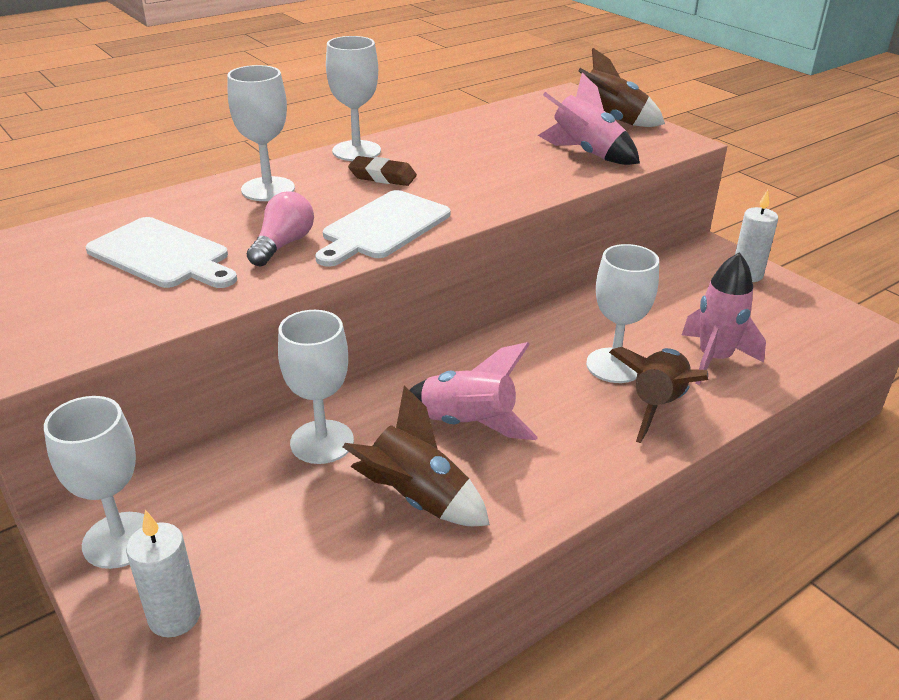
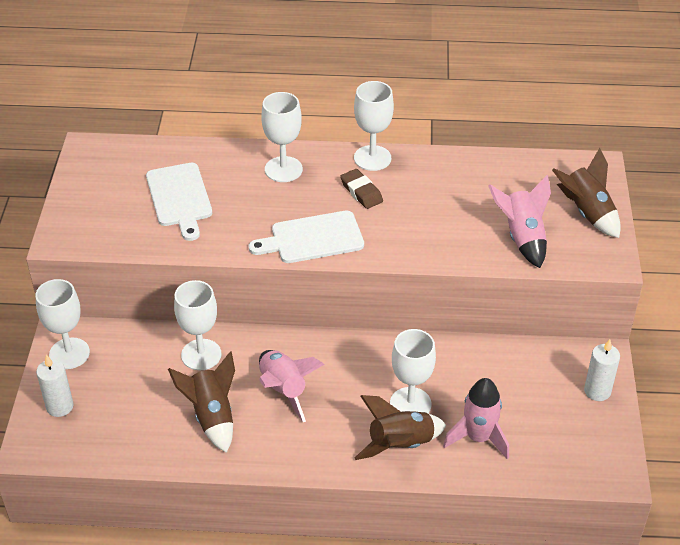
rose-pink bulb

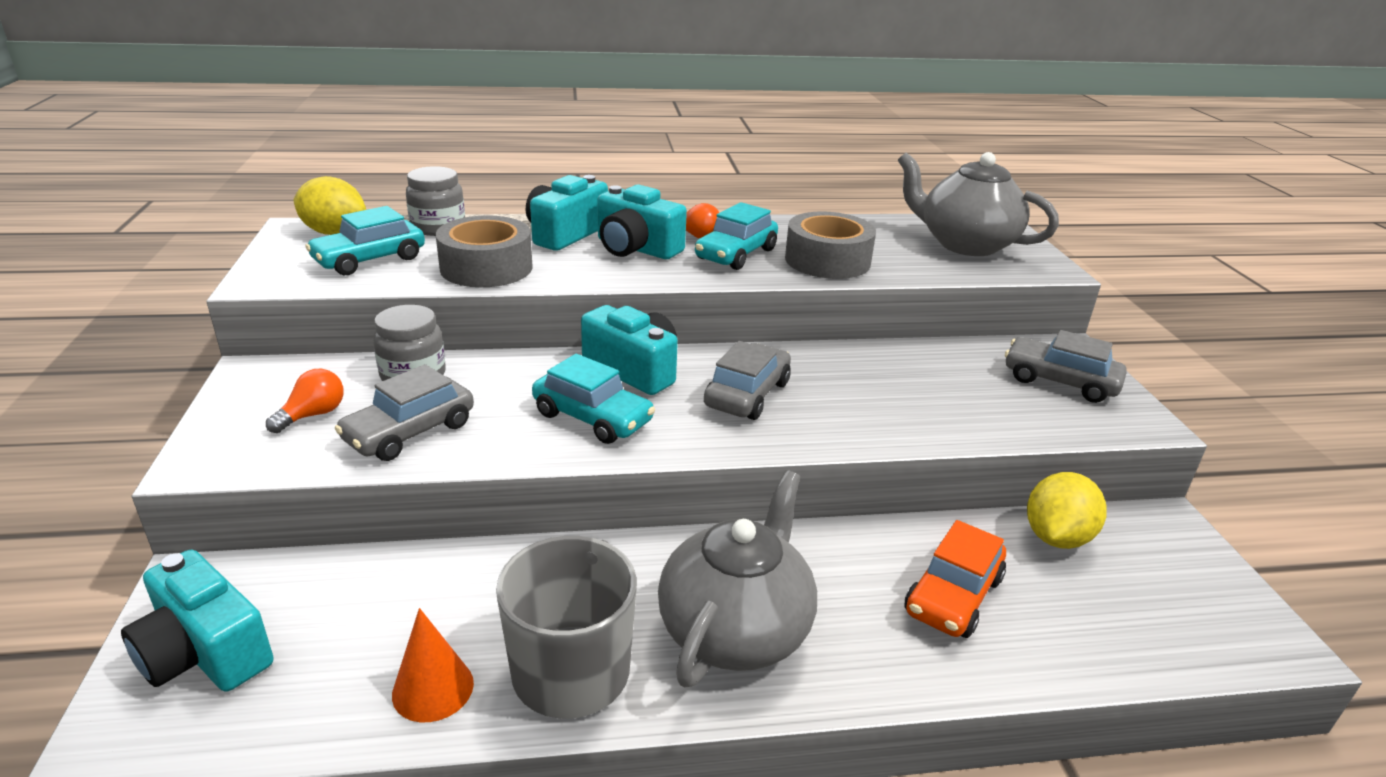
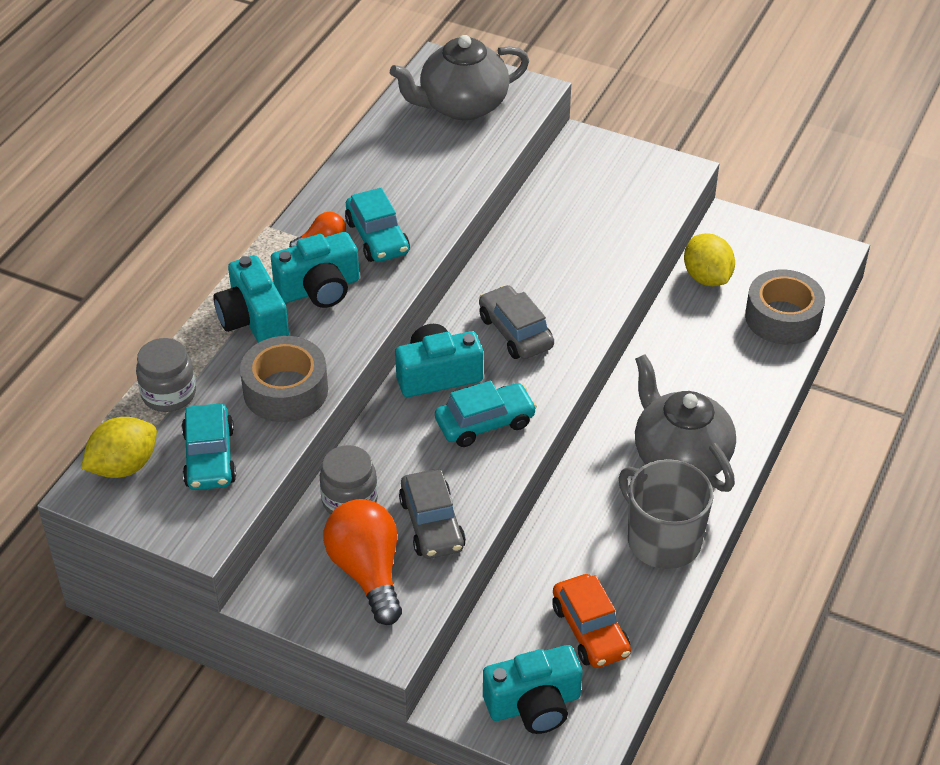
bright orange bulb (2nd from left); bright orange solid cone; ash-grey roll of tape (2nd from left); bright orange automobile; ash-grey automobile (3rd from left in the first image)

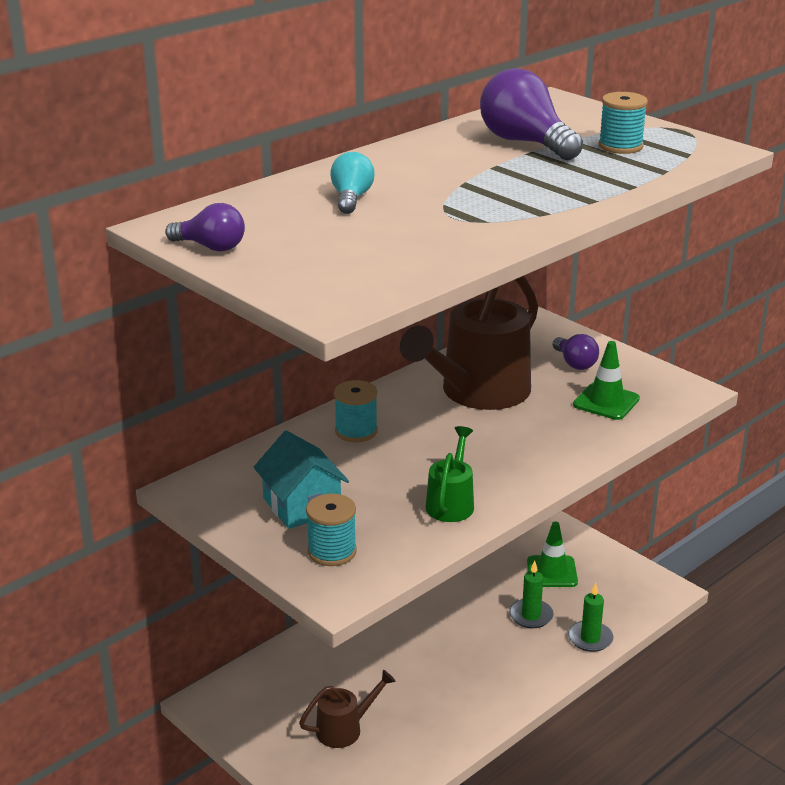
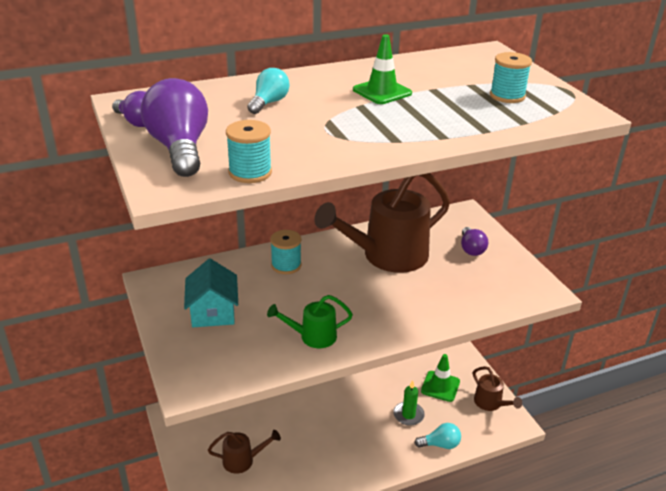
turquoise reel of thread (1st from left); leaf-green watering can; royal purple bulb (2nd from left); turquoise bulb (2nd from left); leaf-green traffic cone (1st from left); russet watering can (3rd from left)

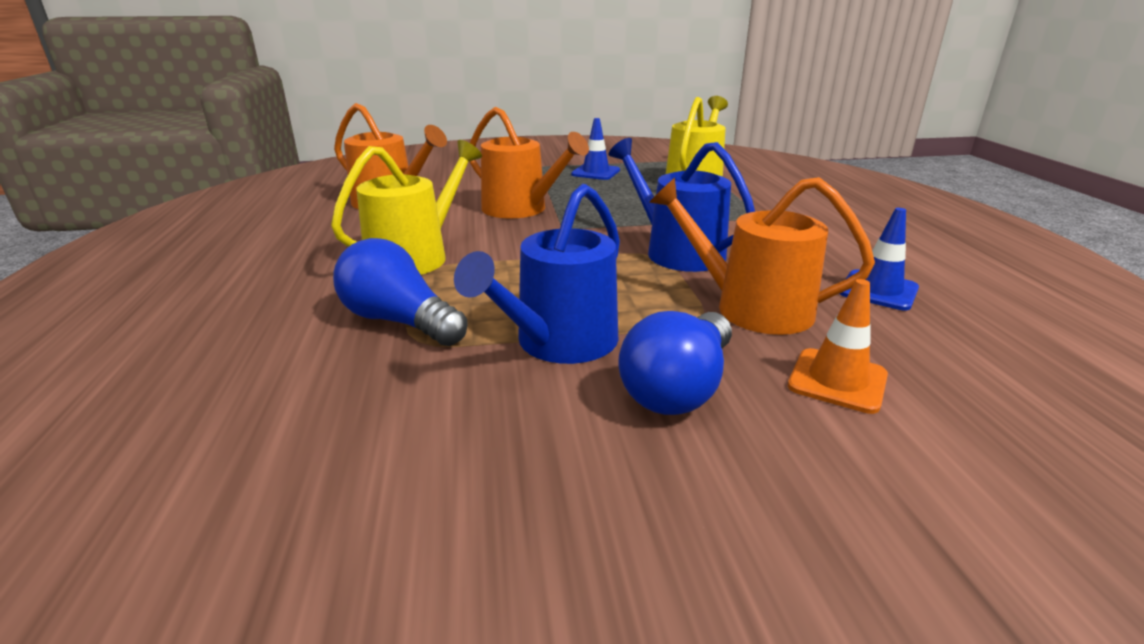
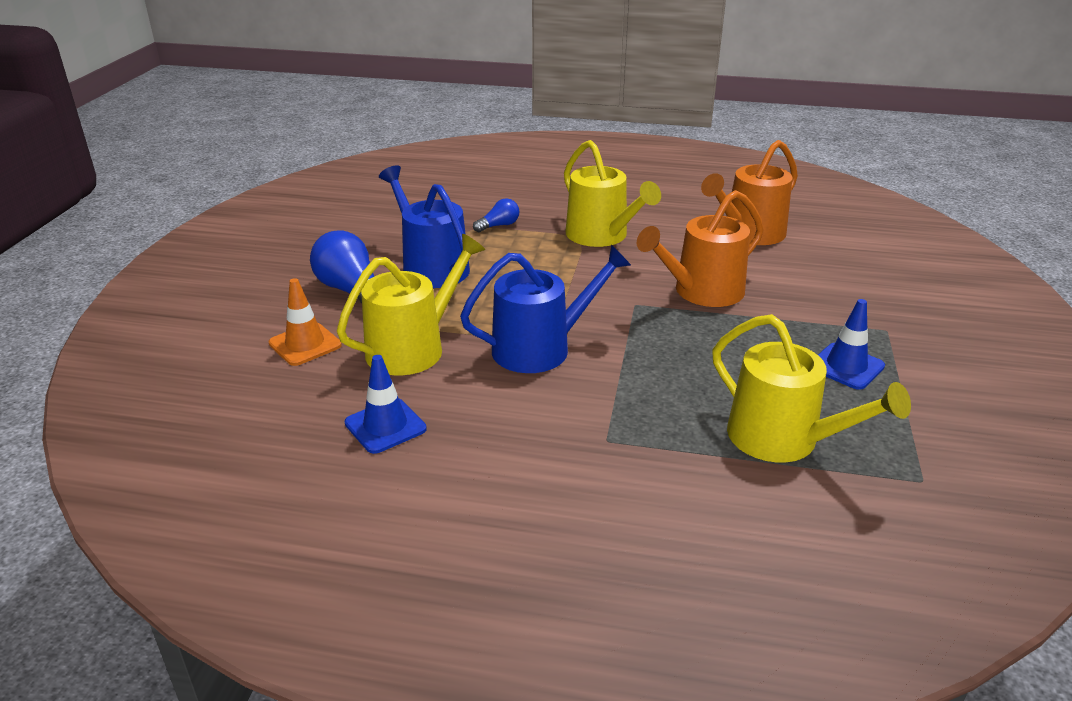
royal blue bulb (2nd from left); yellow watering can (1st from left)

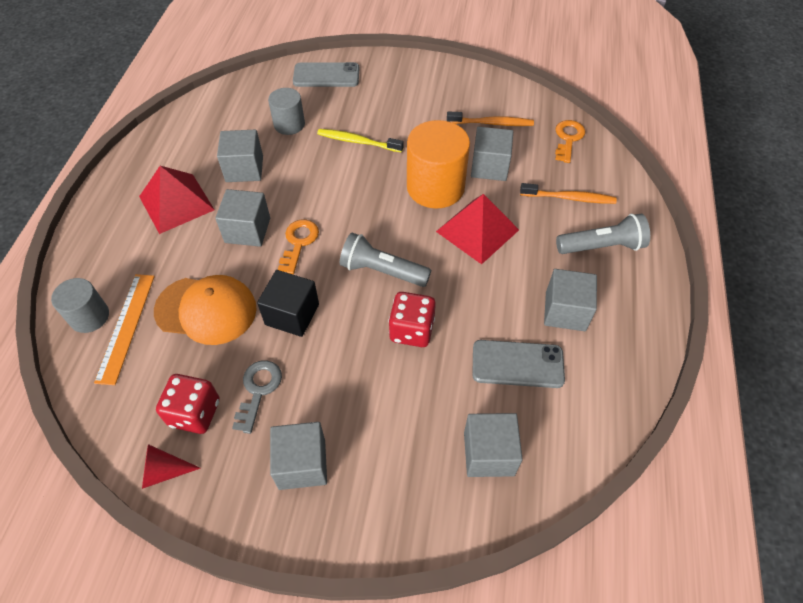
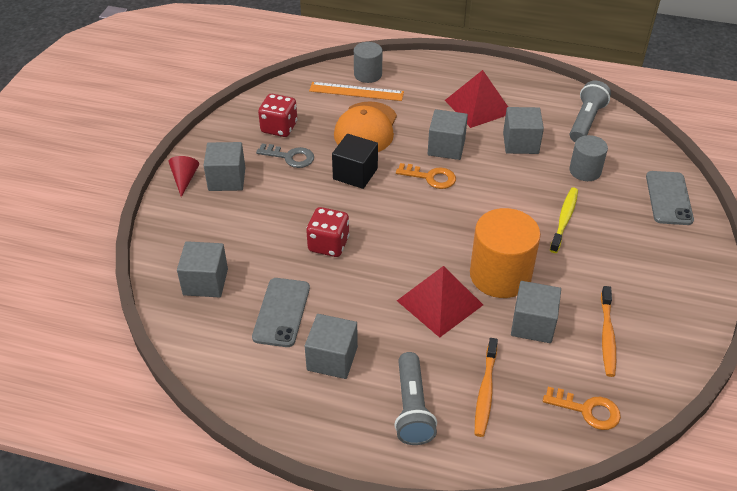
red solid cone; ash-grey torch (2nd from left)

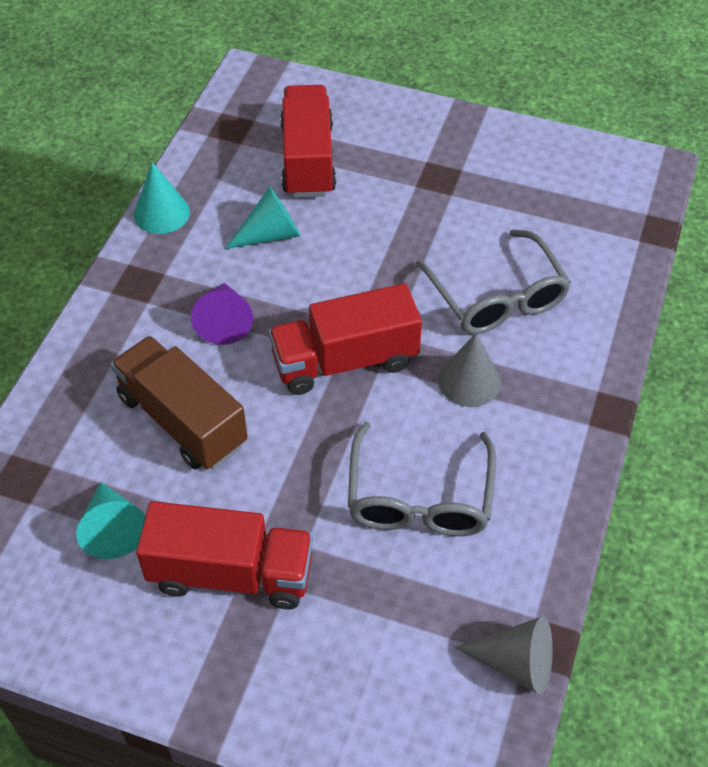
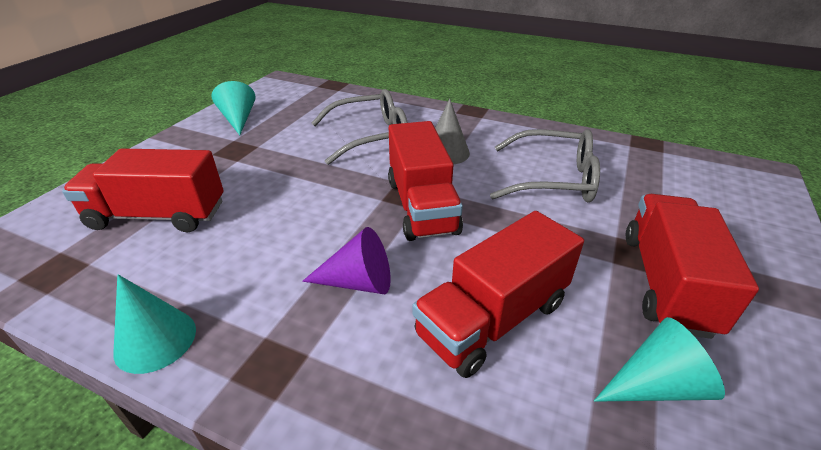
red truck (3rd from left); turquoise solid cone (2nd from left); ash-grey solid cone (2nd from left in the first image)

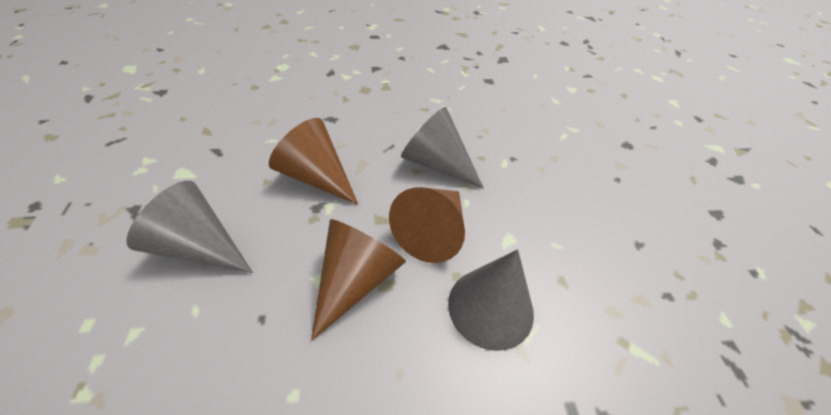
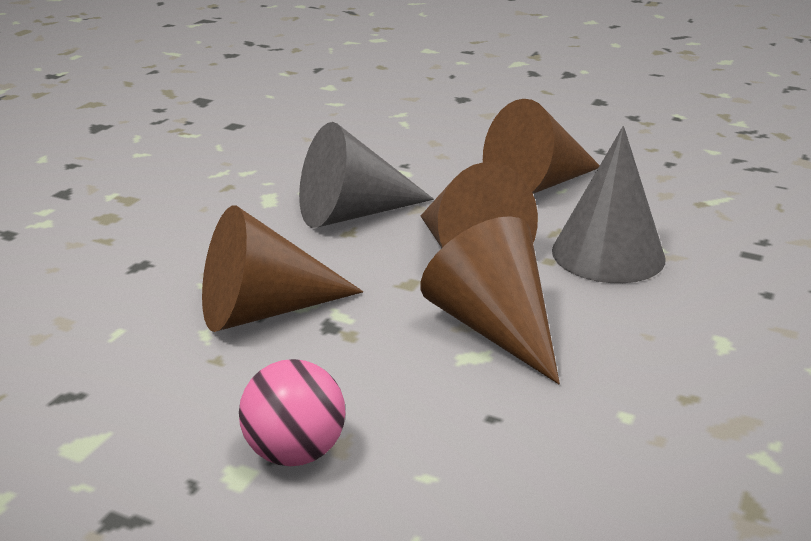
rose-pink sphere; russet solid cone (4th from left)

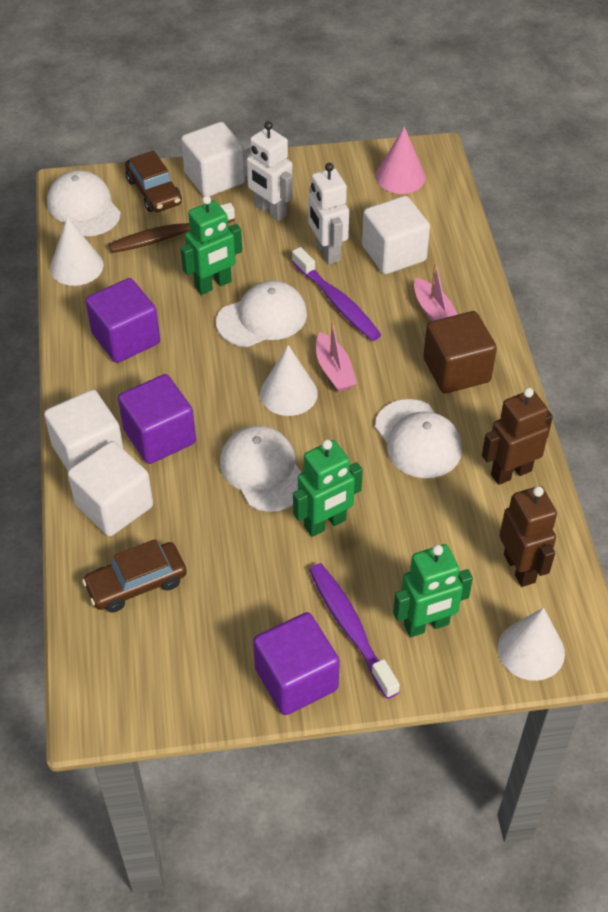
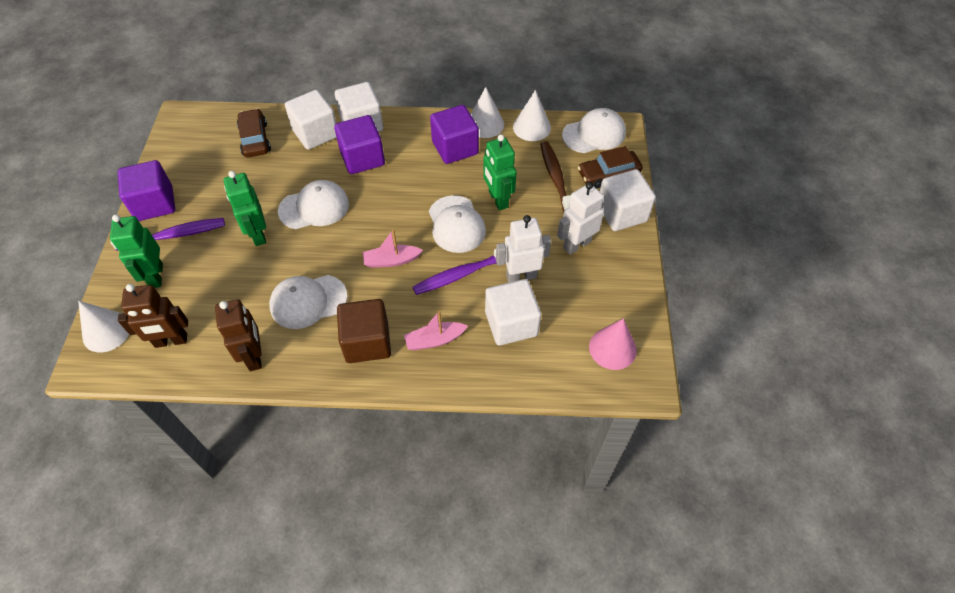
snow-white solid cone (2nd from left)

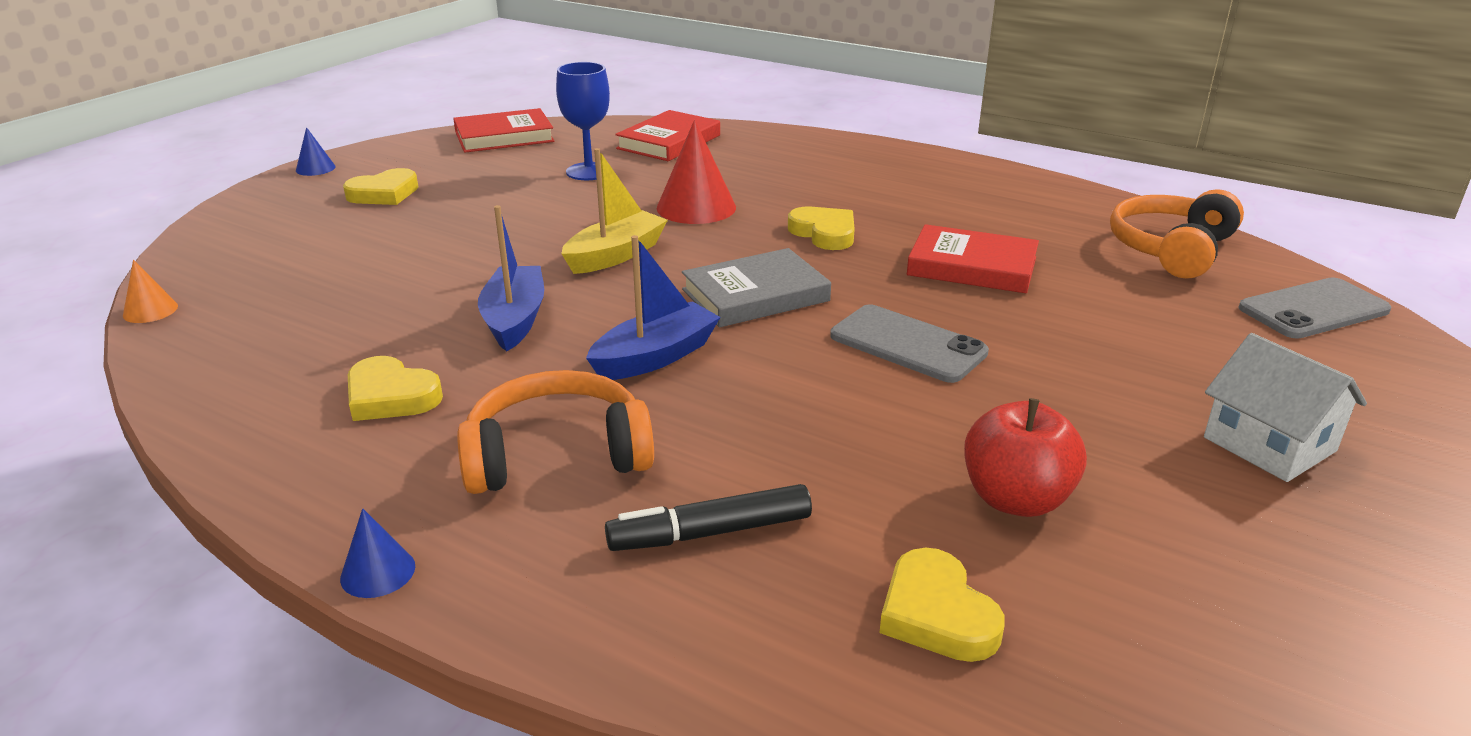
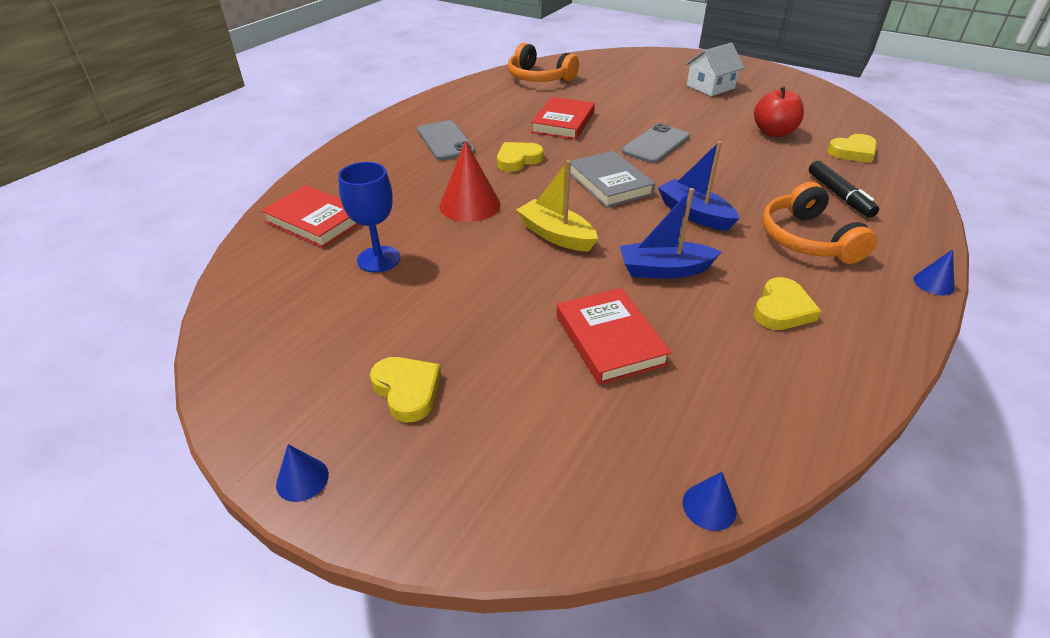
royal blue solid cone (2nd from left); red book (3rd from left); ash-grey smartphone (1st from left)

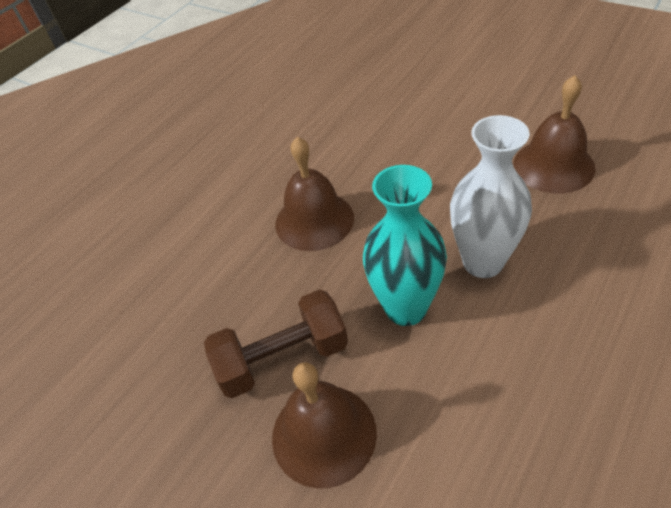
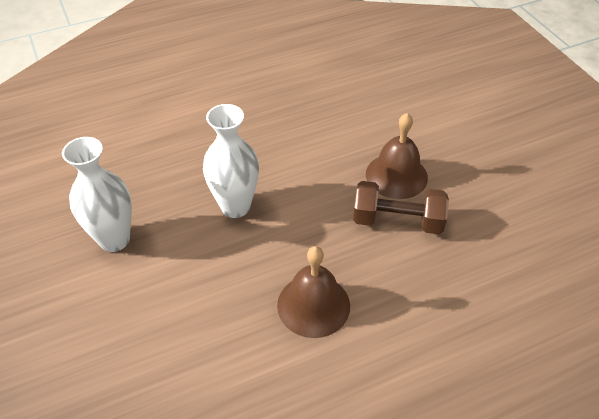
turquoise vase; snow-white vase (1st from left)

